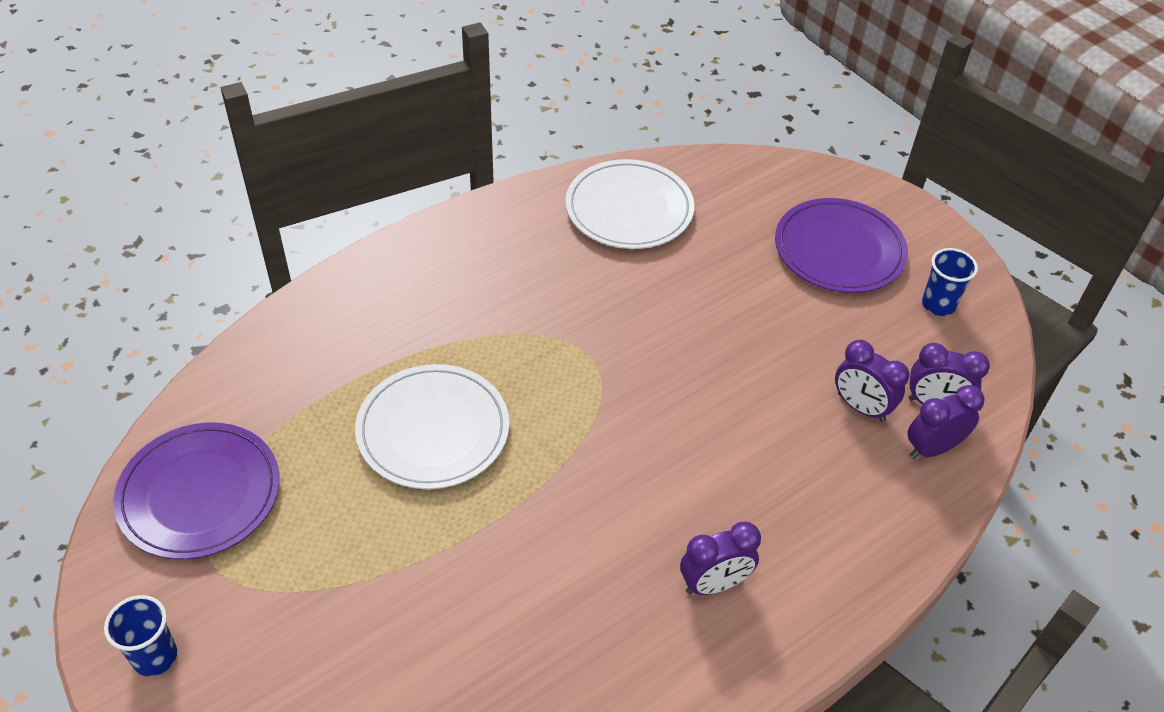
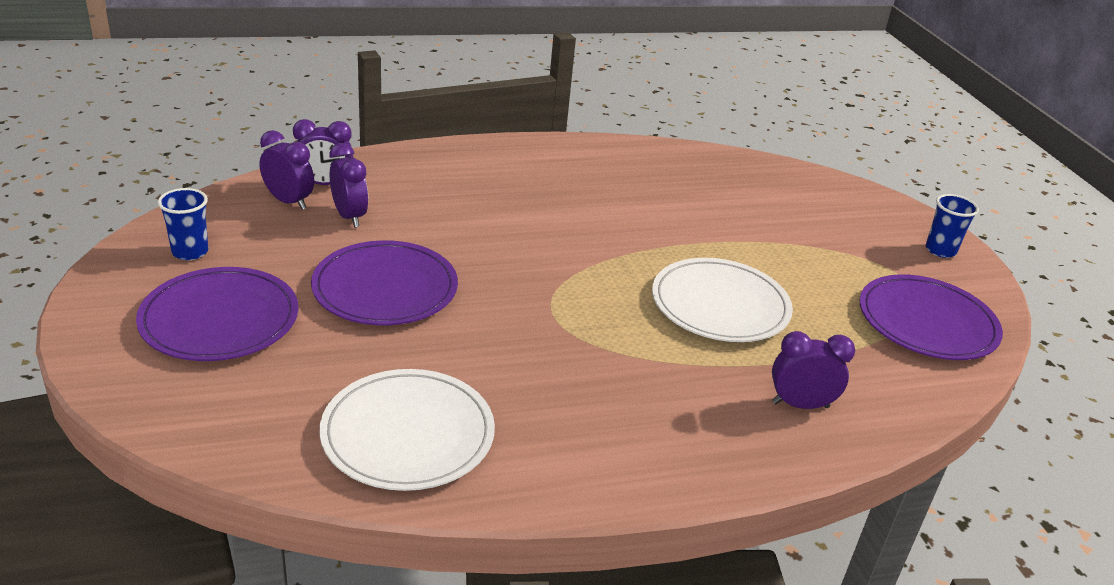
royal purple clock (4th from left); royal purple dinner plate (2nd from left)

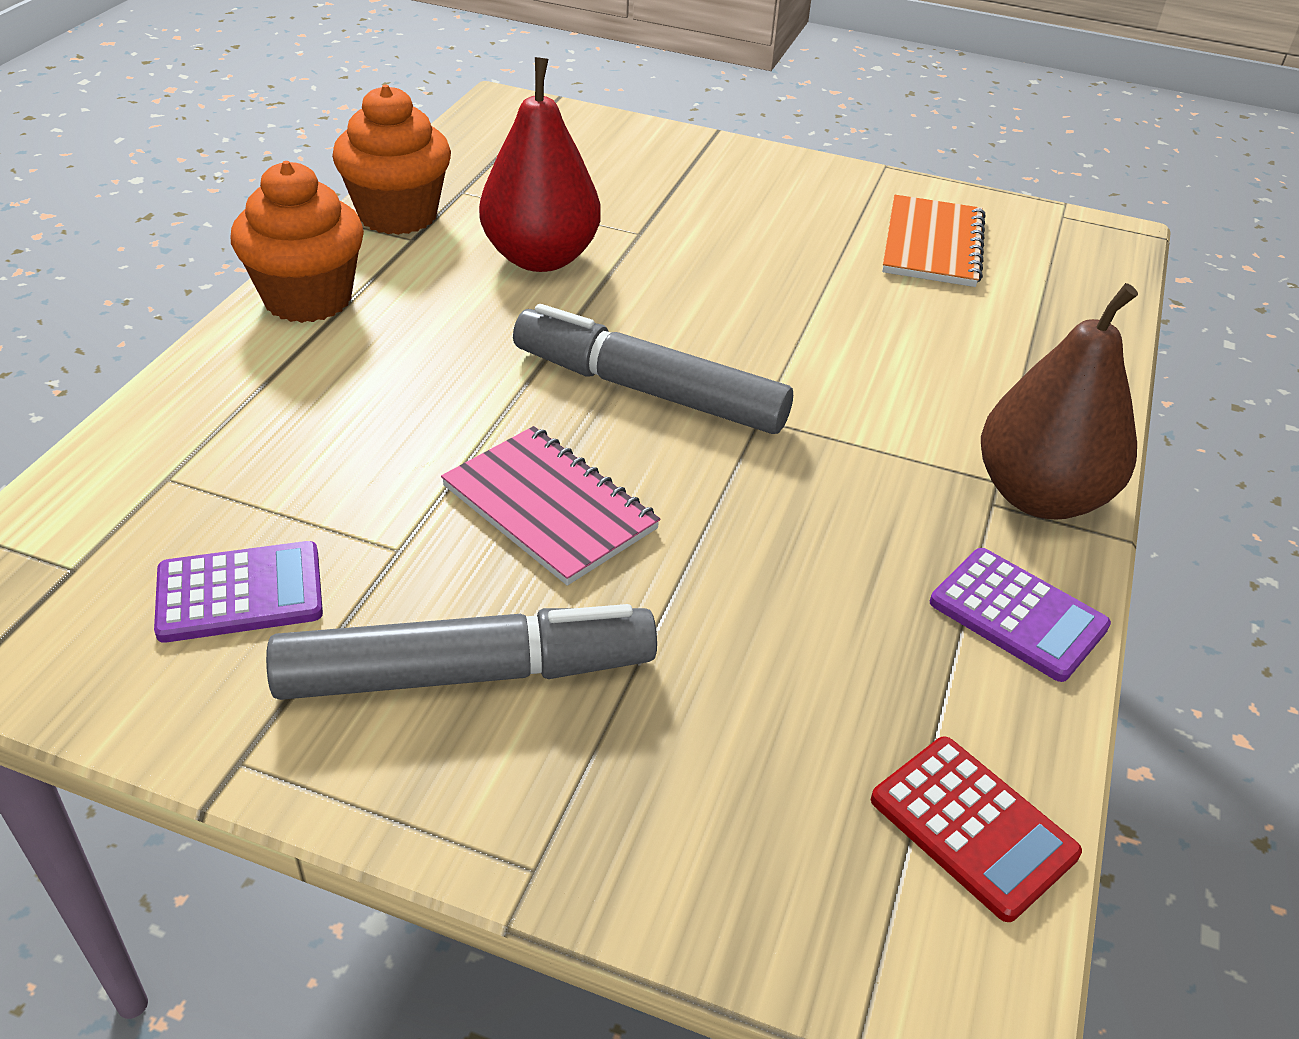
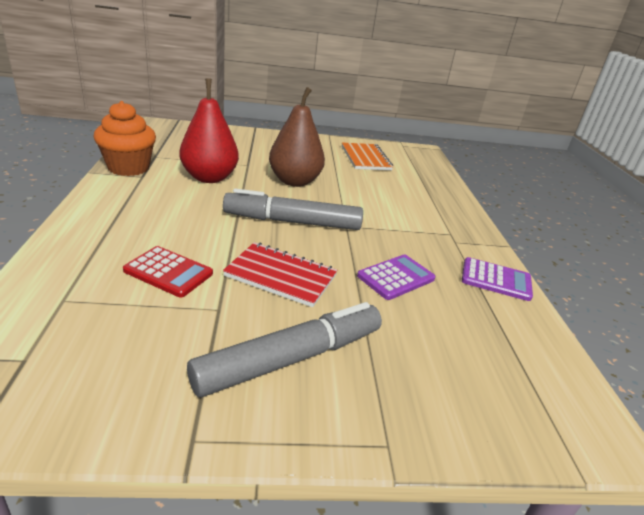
royal purple calculator (1st from left); bright orange muffin (1st from left in the first image); red notebook; red calculator; russet pear

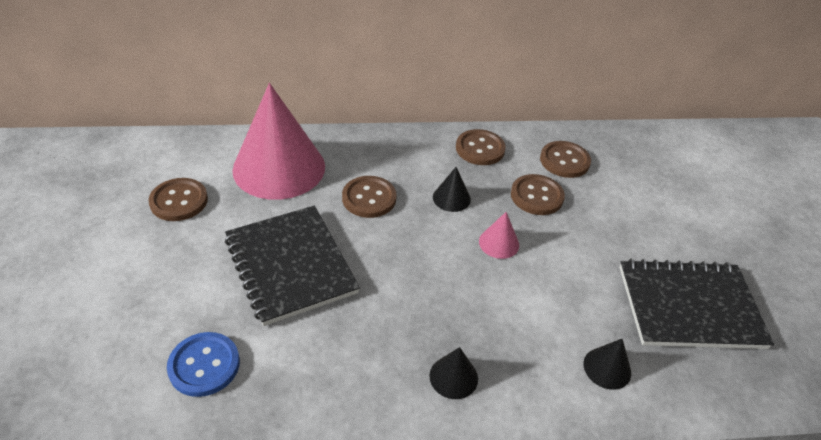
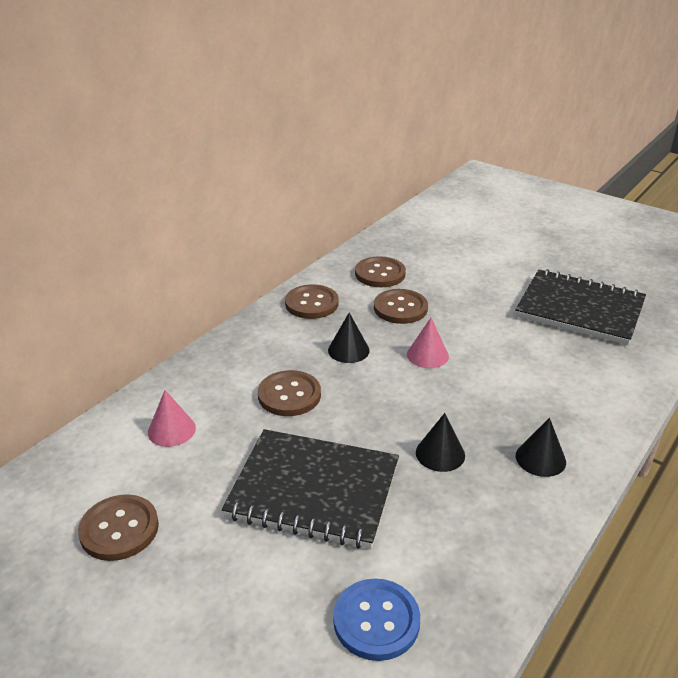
rose-pink solid cone (1st from left); jet-black solid cone (2nd from left); jet-black notebook (2nd from left)

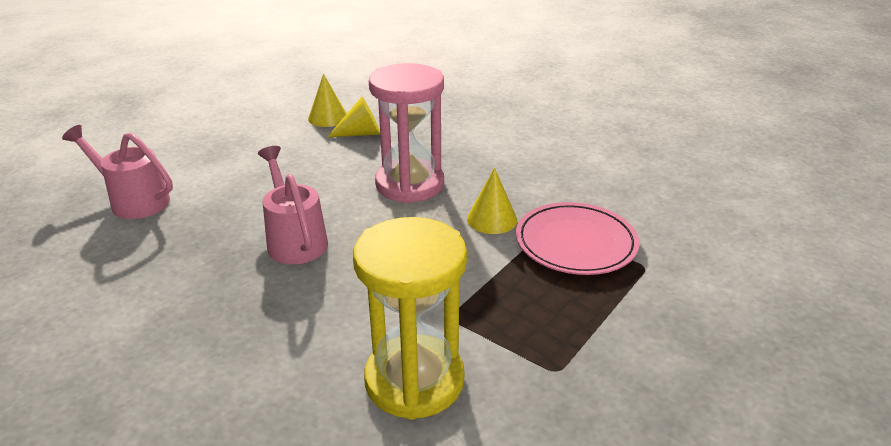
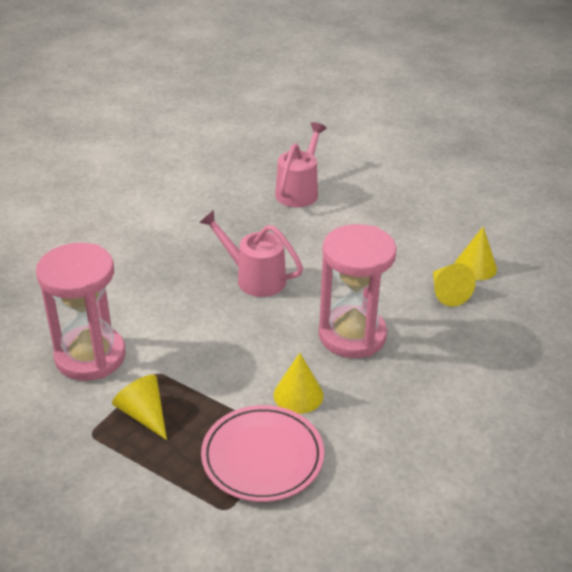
rose-pink watering can (1st from left); rose-pink hourglass (1st from left); yellow solid cone (1st from left)

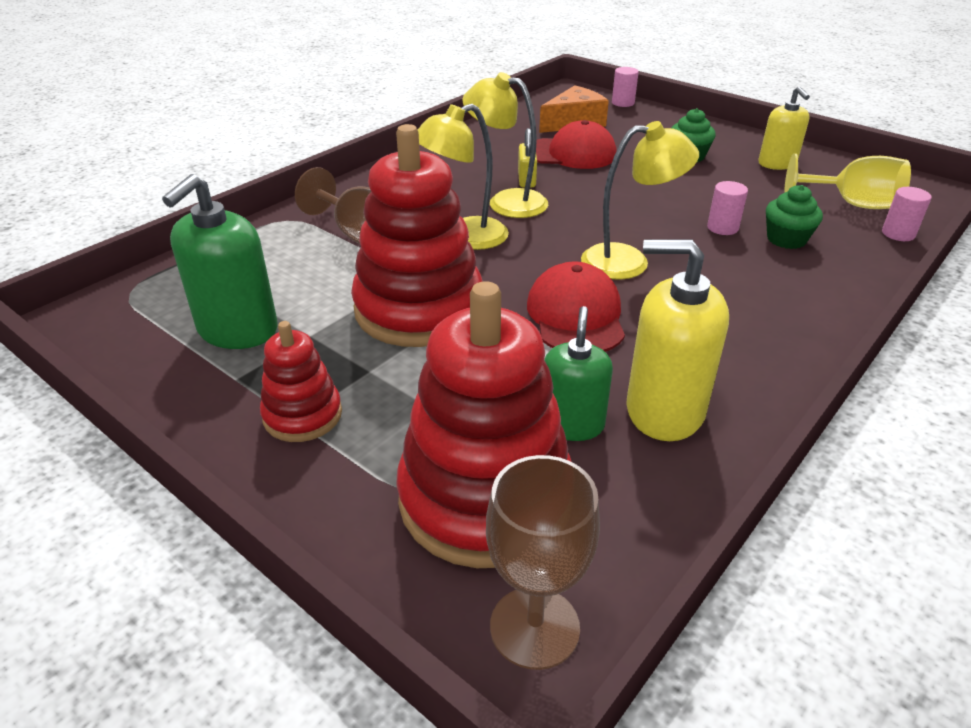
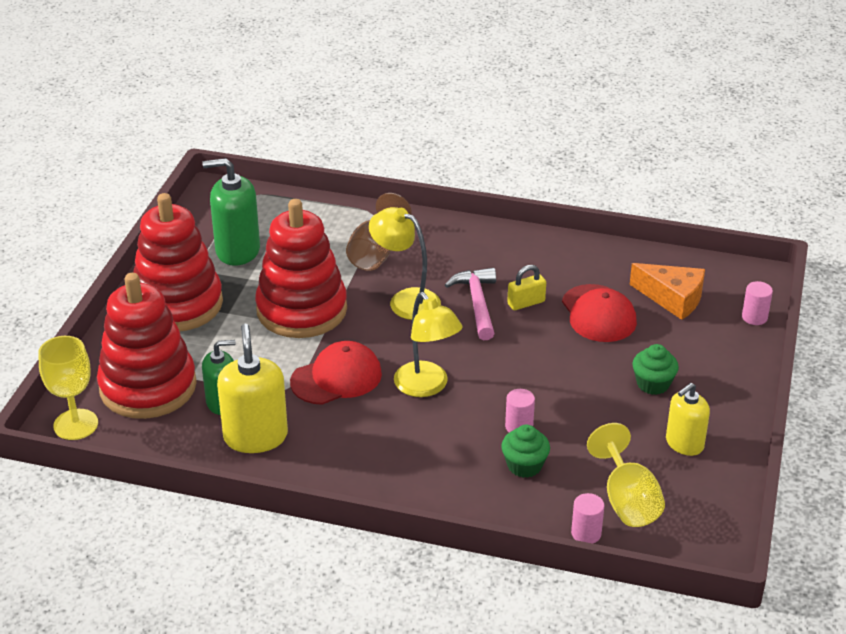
red ring stacker (2nd from left); rose-pink carpenter's hammer; yellow wine glass (1st from left)

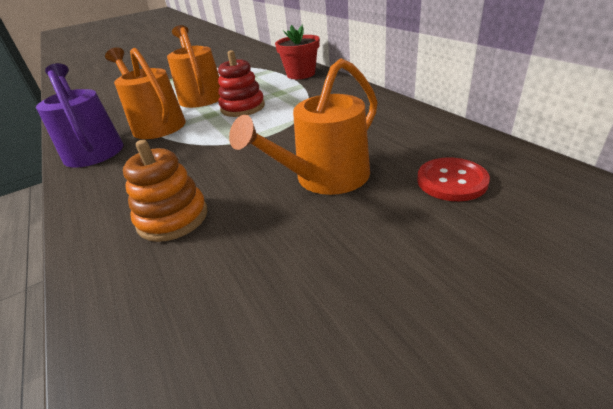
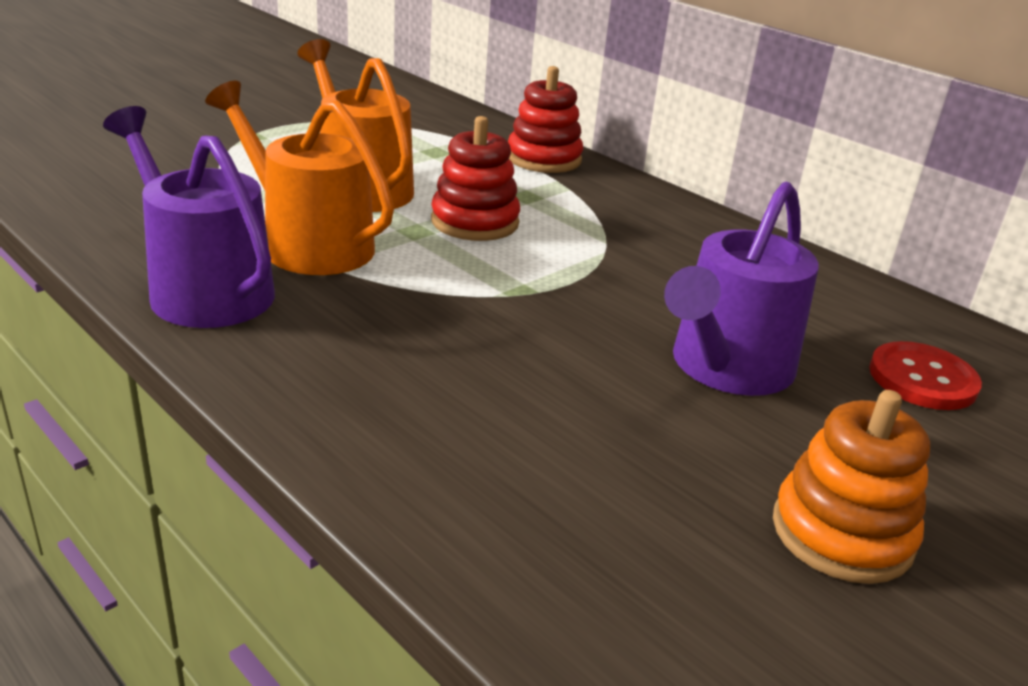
bright orange ring stacker; royal purple watering can (2nd from left); red ring stacker (2nd from left)

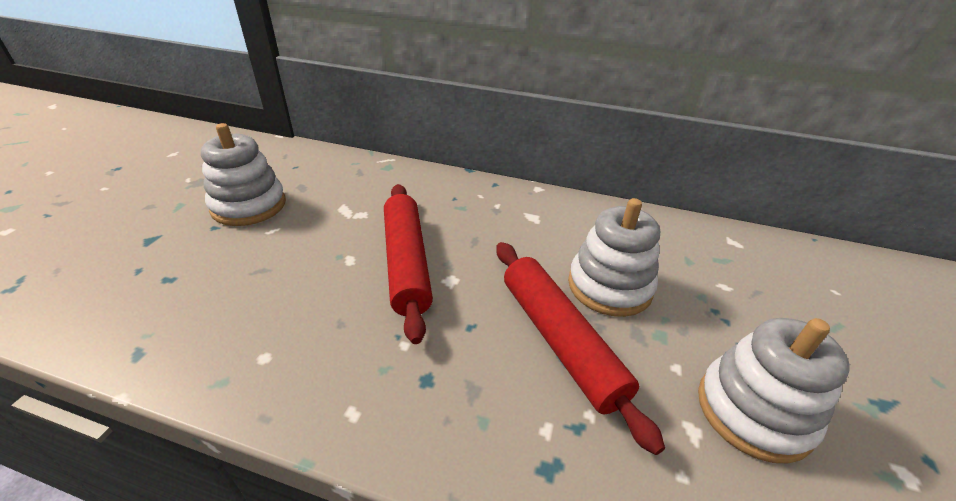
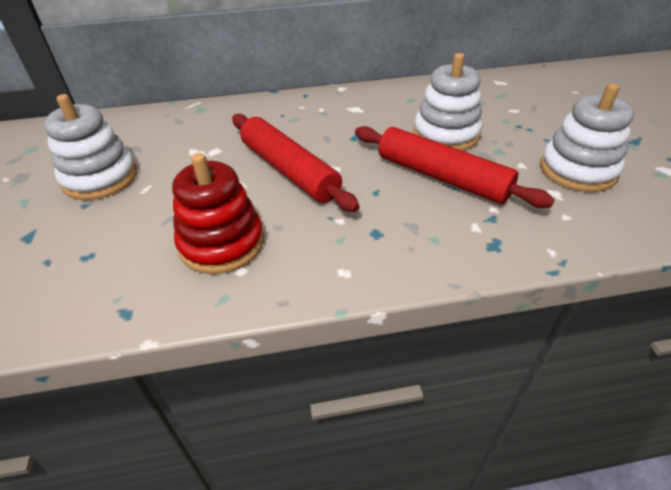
red ring stacker

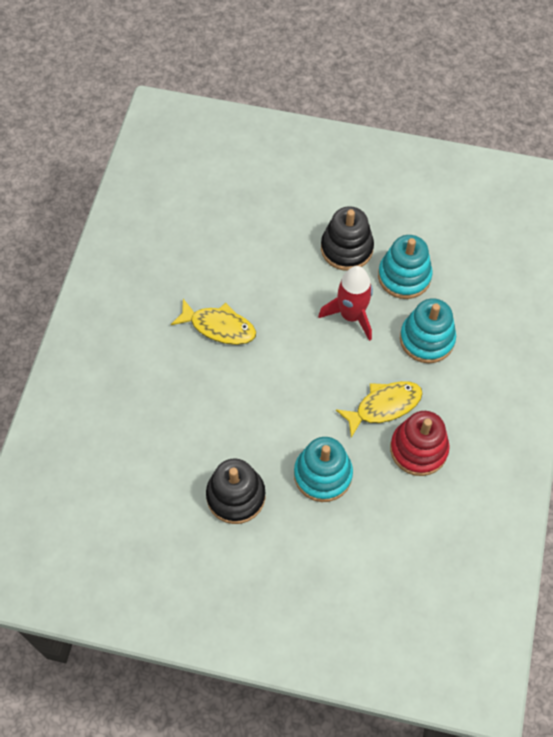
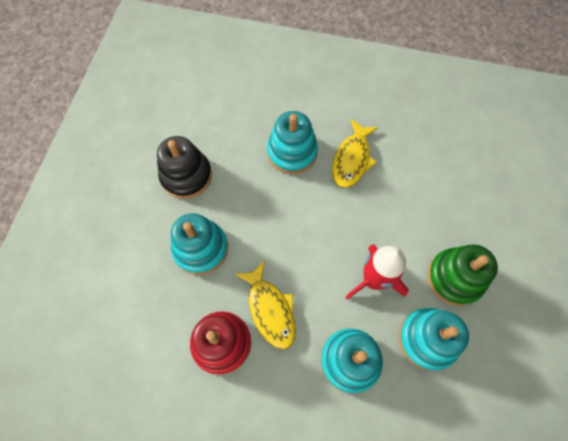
leaf-green ring stacker; turquoise ring stacker (2nd from left)

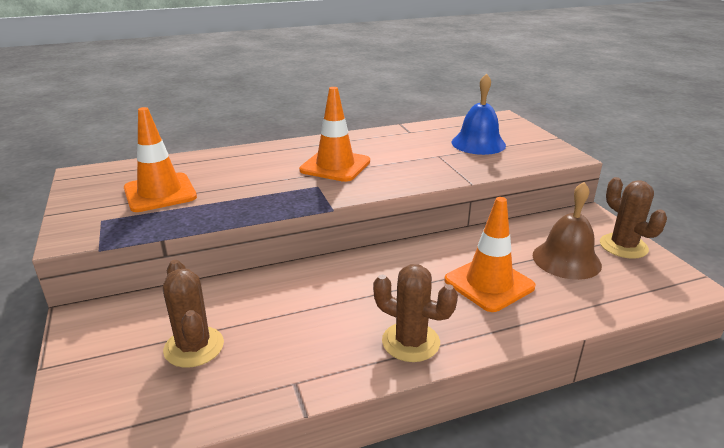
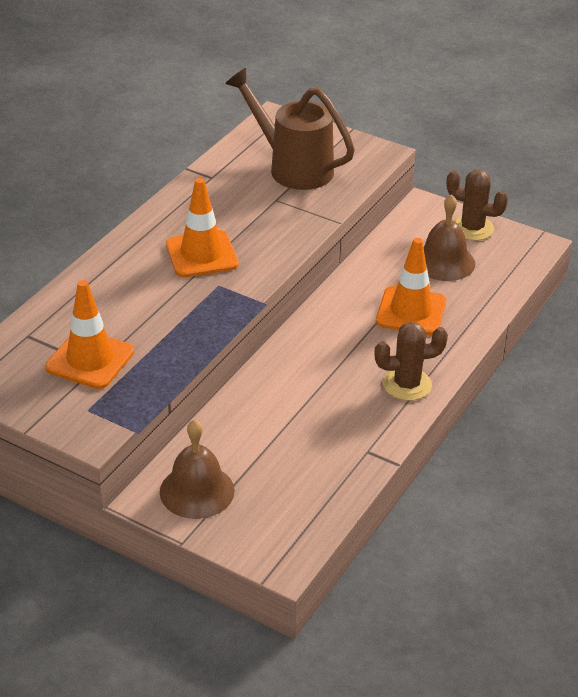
russet prickly plant (1st from left in the first image); russet watering can; russet bell (1st from left)

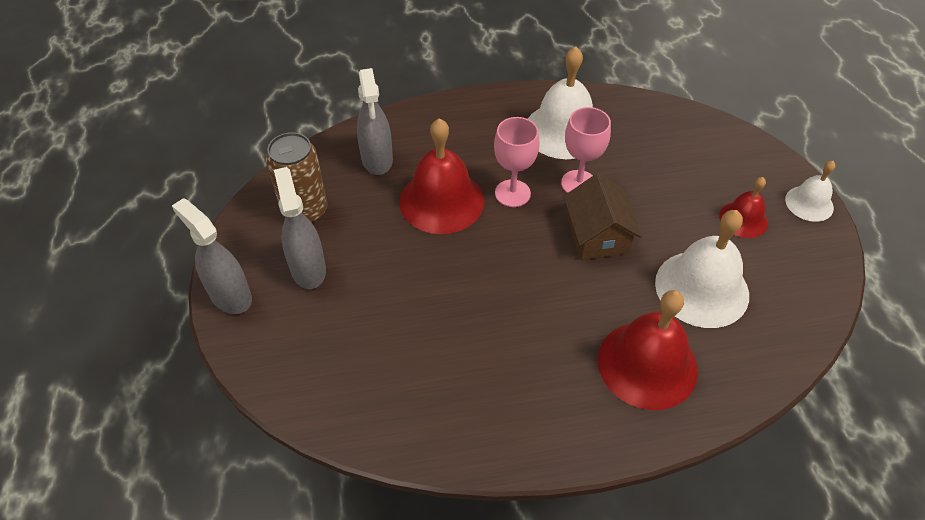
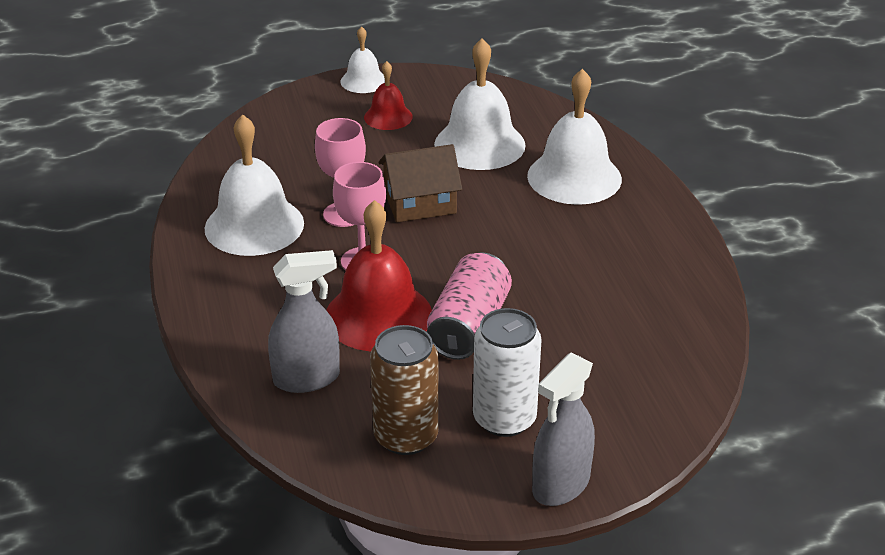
snow-white tin; snow-white bell (4th from left); rose-pink tin

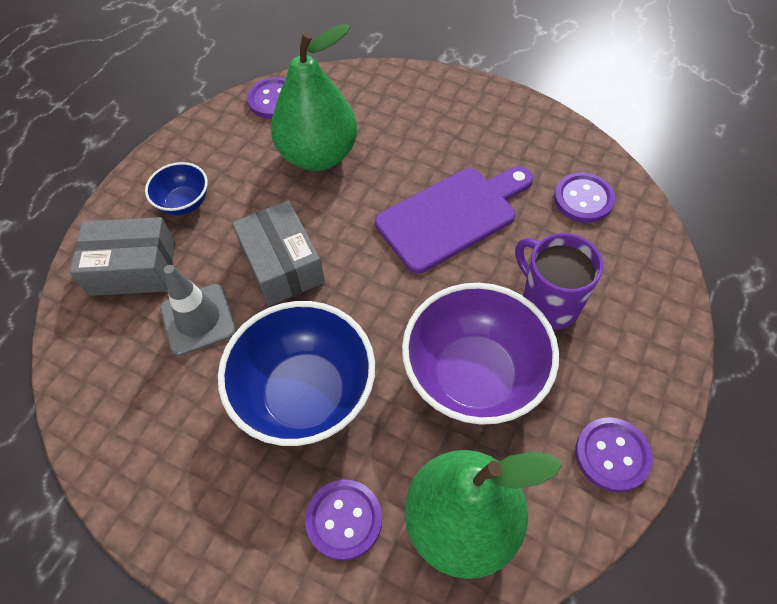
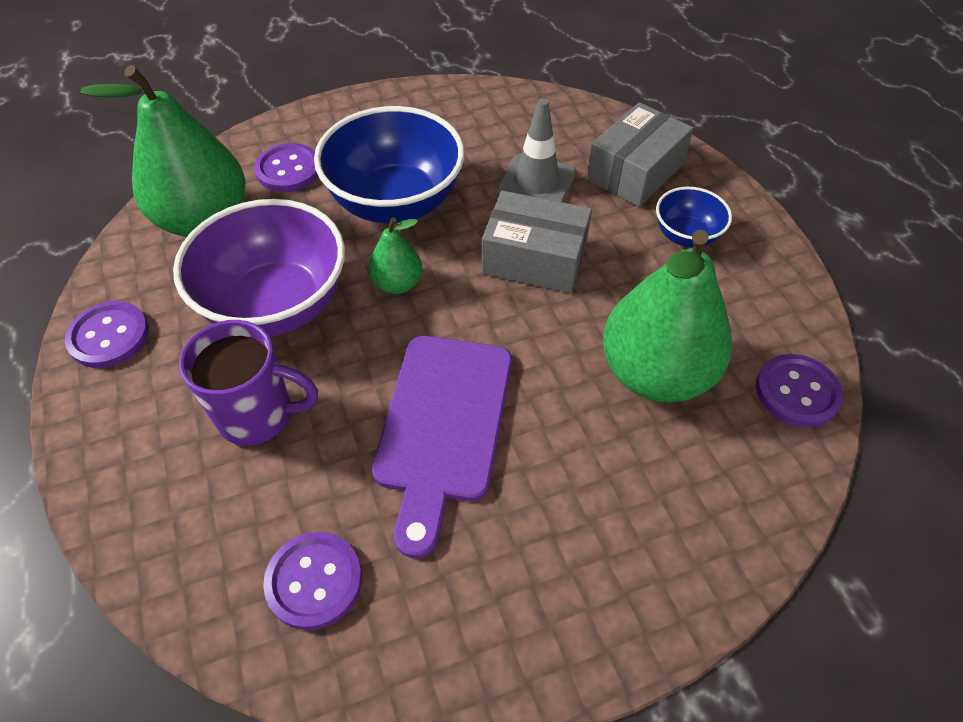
leaf-green pear (2nd from left)

